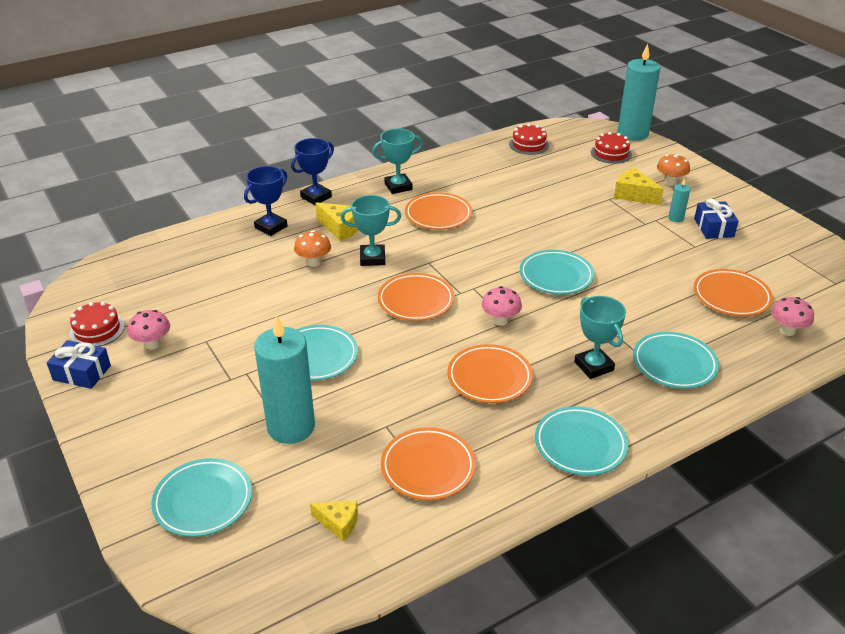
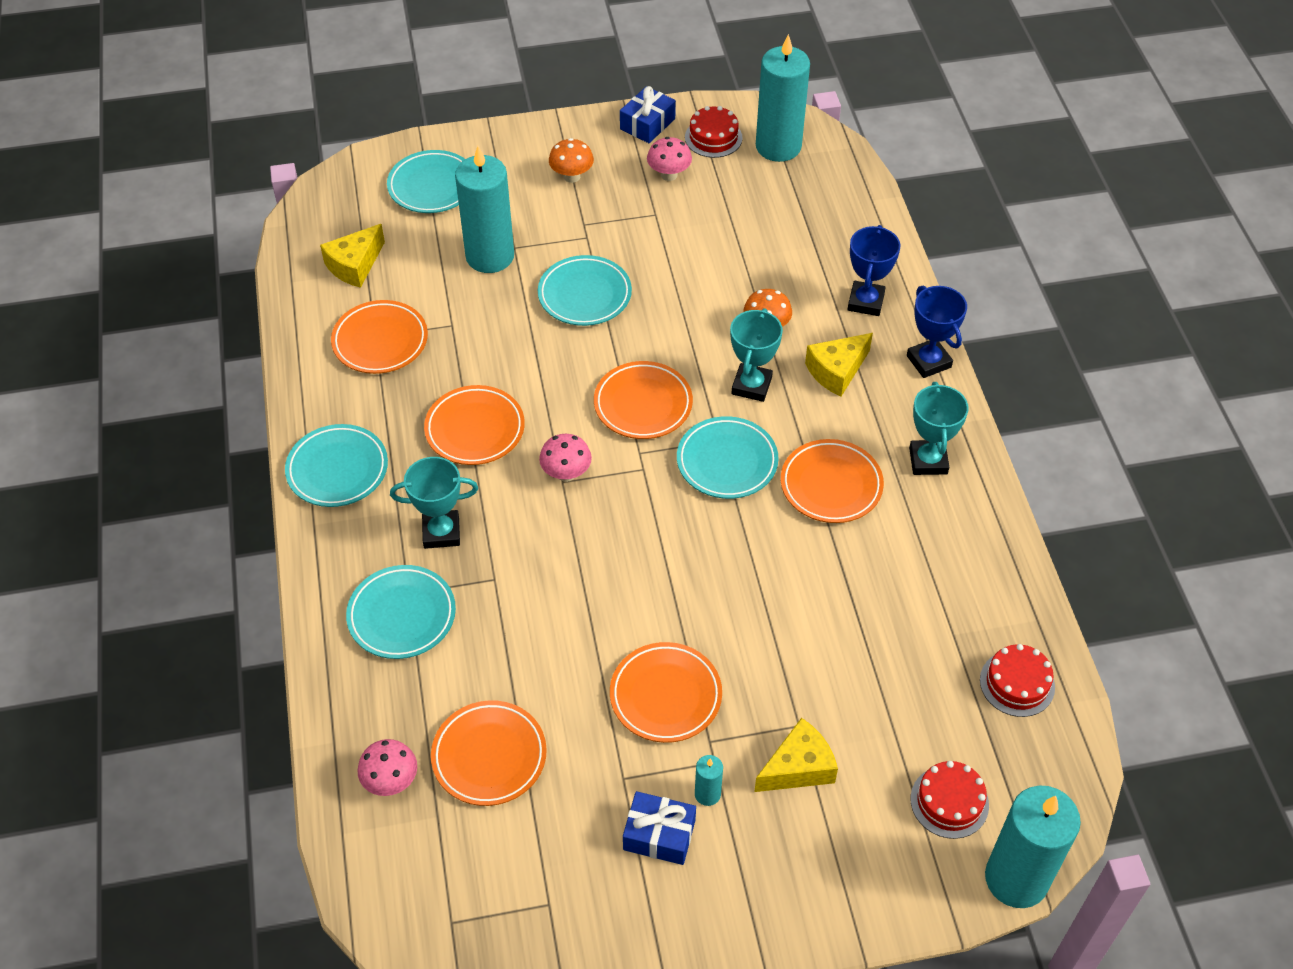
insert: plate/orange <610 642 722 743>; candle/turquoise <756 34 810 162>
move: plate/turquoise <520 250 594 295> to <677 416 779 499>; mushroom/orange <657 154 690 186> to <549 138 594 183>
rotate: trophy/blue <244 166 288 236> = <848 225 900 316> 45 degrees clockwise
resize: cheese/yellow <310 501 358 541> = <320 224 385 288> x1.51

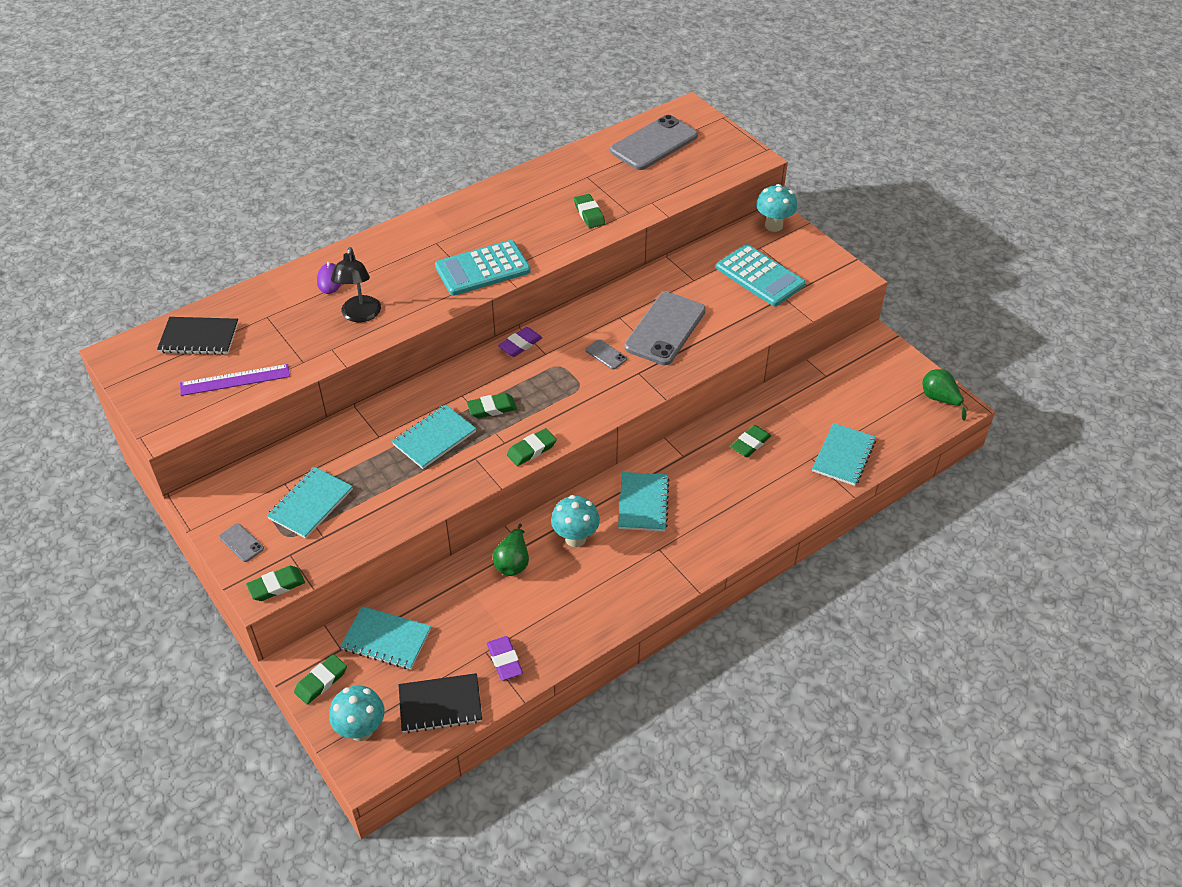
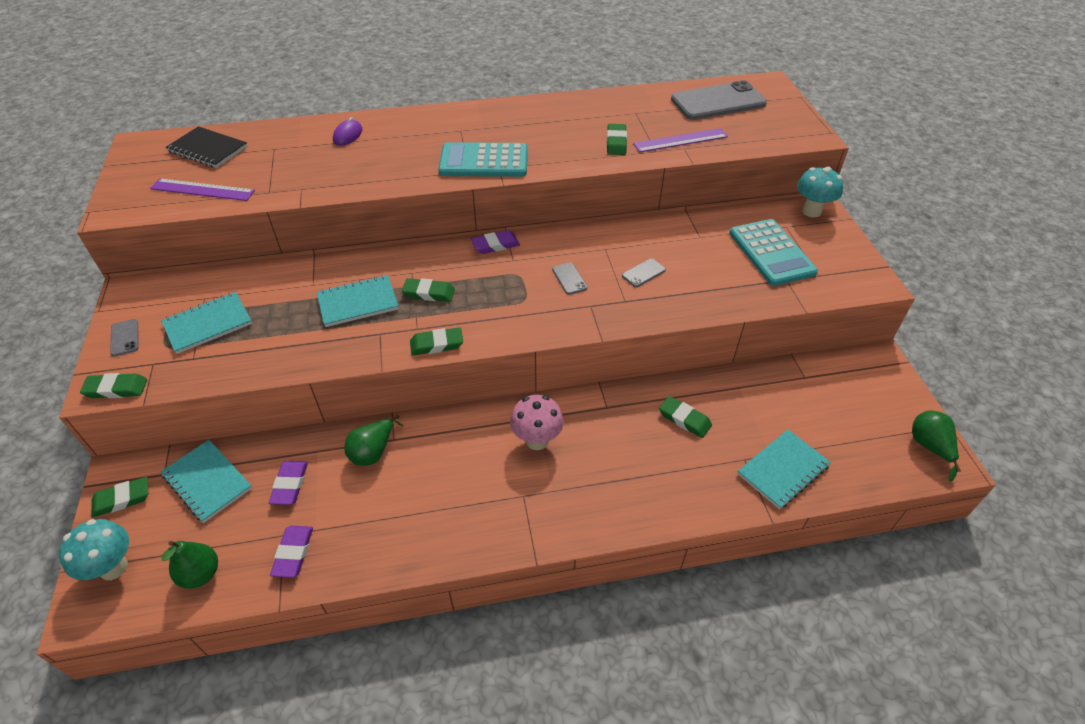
delete: lamp/black <331 247 381 322>; mushroom/turquoise <551 495 600 547>
insert: eraser/purple <269 461 308 505>; ruler/purple <633 128 728 152>
replace: notebook/black <398 673 482 733> to pear/green <162 541 218 589>; notebook/turquoise <618 472 669 531> to mushroom/pink <510 395 564 450>
rotate: eraser/green <730 425 771 457> = <659 396 712 438> 60 degrees clockwise
resize: phone/grey <624 292 706 365> = <622 258 666 287> x0.42

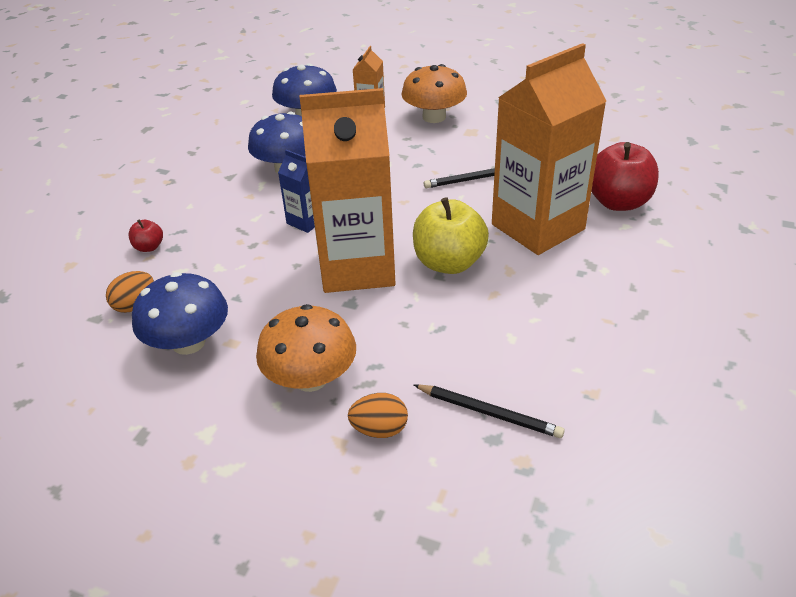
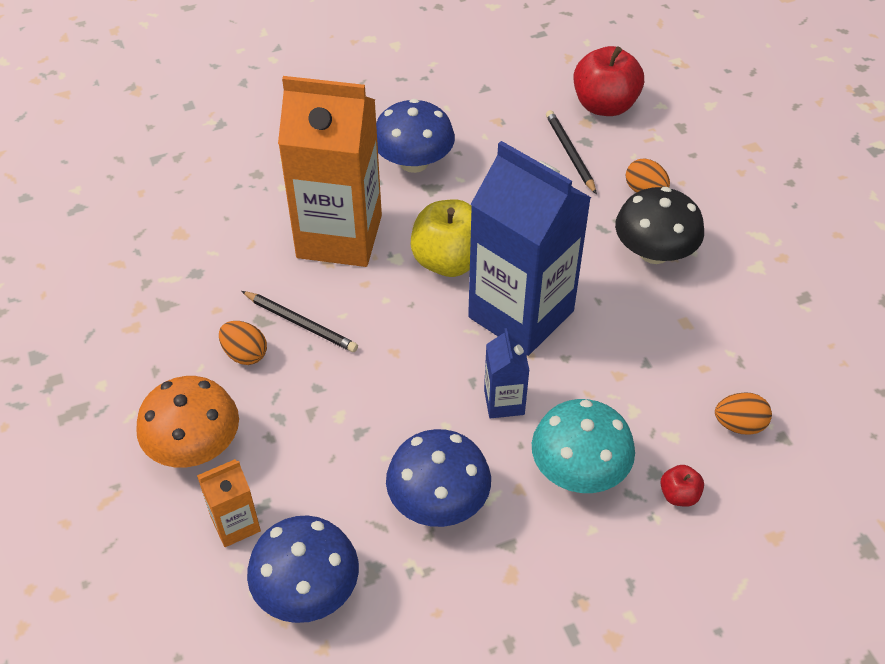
insert: egg/orange <219 321 267 365>; mushroom/turquoise <532 399 635 493>
move: mushroom/blue <132 272 228 355> to <376 99 455 173>; apple/red <591 142 659 211> to <573 46 644 116>
recolor: mushroom/orange <256 304 356 392> to mushroom/black <615 187 704 264>; carton/orange <299 88 396 293> to carton/blue <468 141 591 356>

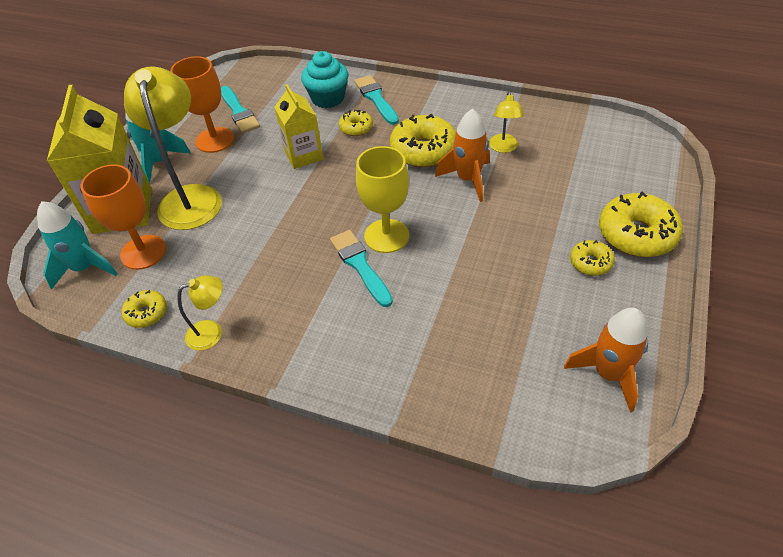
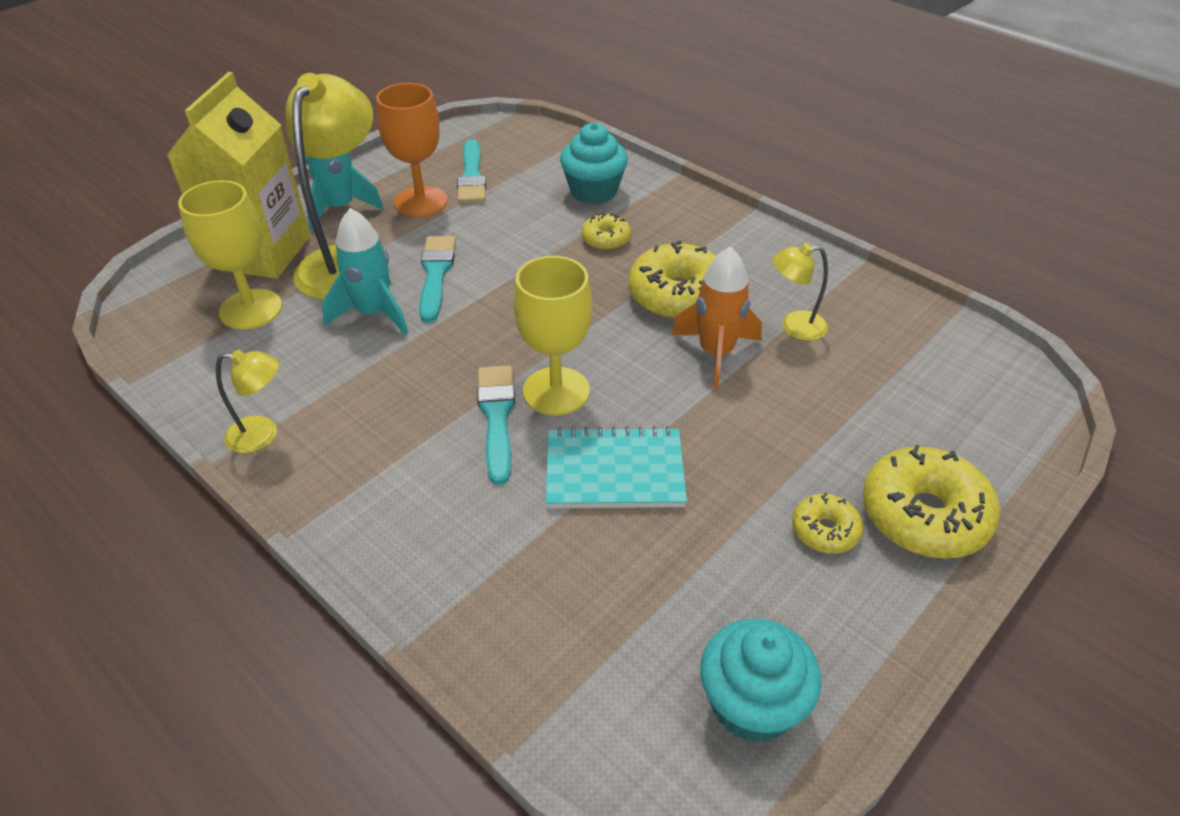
delete: donut/yellow <122 290 167 328>; carton/yellow <274 84 323 169>
insert: notebook/turquoise <546 426 687 508>
move: rocket/turquoise <37 201 118 290> to <322 208 408 335>; brush/turquoise <354 75 399 125> to <419 236 456 323>
replace: rocket/orange <564 307 648 412> to cupcake/turquoise <700 619 821 743>
recolor: goblet/orange <81 164 166 270> to goblet/yellow <178 180 282 330>
rotate: lamp/yellow <489 91 524 153> = <772 243 828 341> 60 degrees clockwise

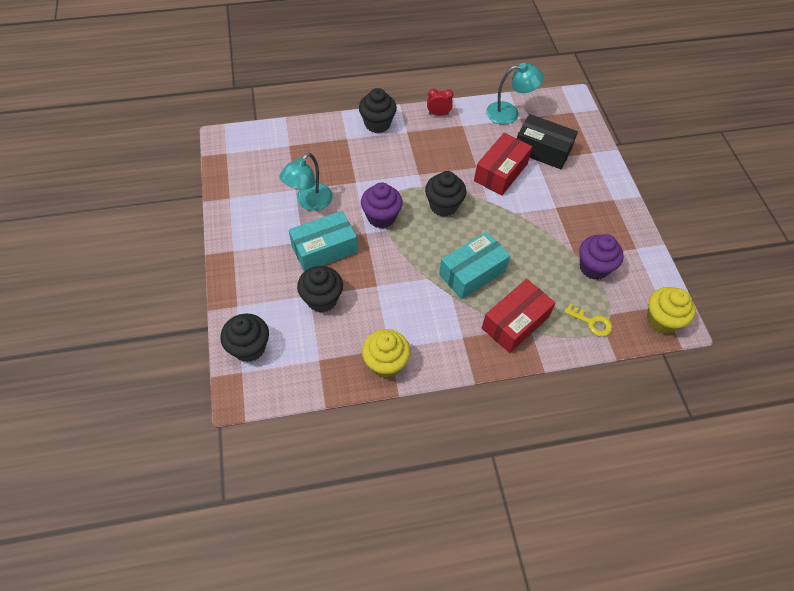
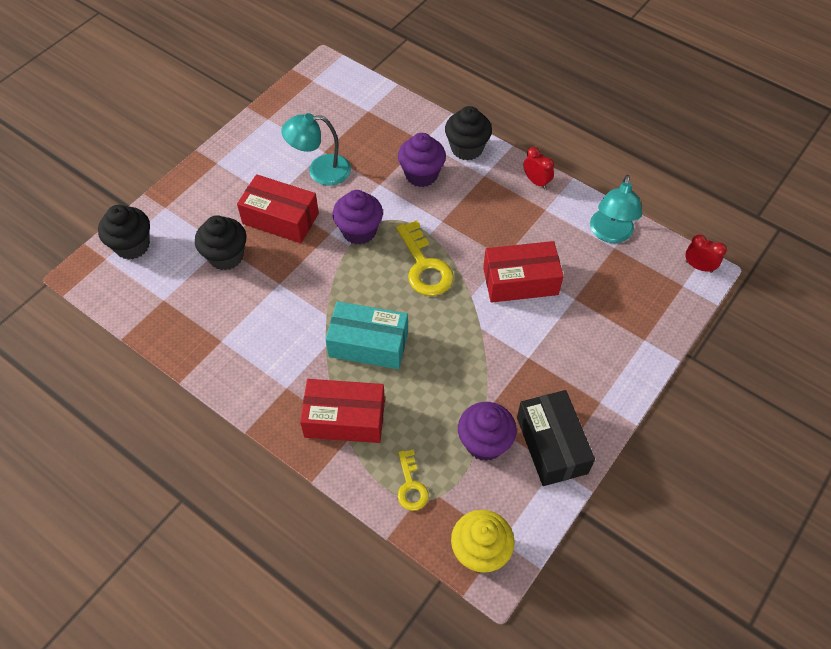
delete: cupcake/yellow <362 329 410 378>
insert: cupcake/purple <398 133 446 187>; clock/red <685 234 727 273>
move: box/black <517 114 578 169> to <517 390 595 486>
replace: cupcake/black <425 171 467 217> to key/yellow <396 220 454 296>
recolor: box/turquoise <289 211 357 272> to box/red <237 174 319 243>
rotate: lamp/turquoise <486 63 544 125> = <590 175 642 243> 60 degrees clockwise

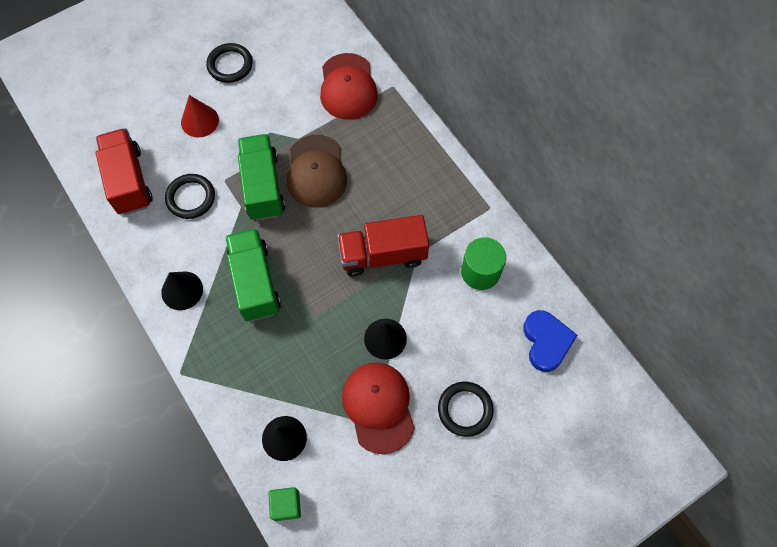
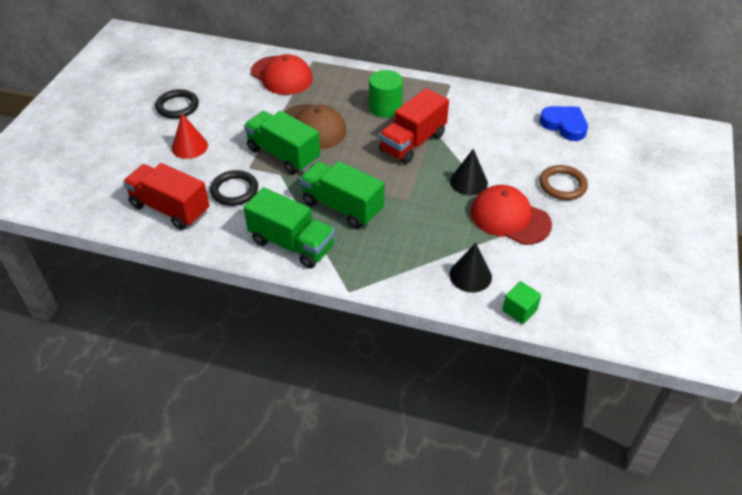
move: cylinder/green <461 237 506 290> to <369 70 403 118>
replace: cone/black <161 271 203 310> to truck/green <243 187 335 269>
recolor: ring/black <438 382 494 437> to ring/brown <539 165 588 200>

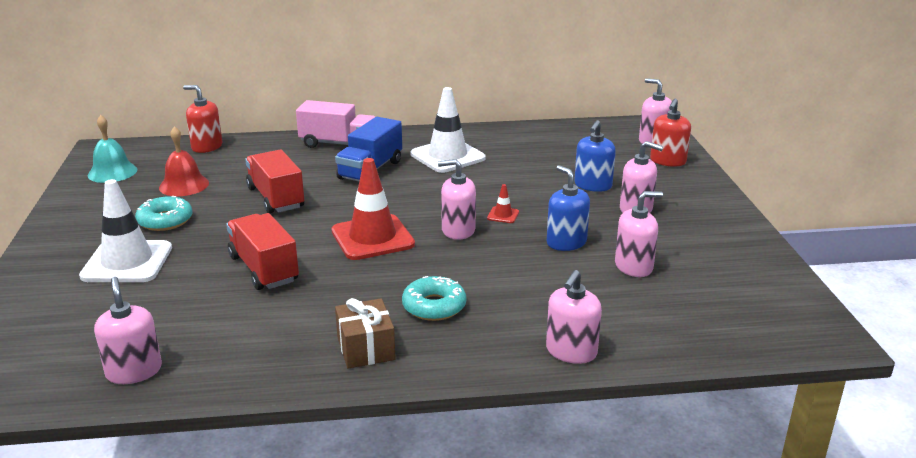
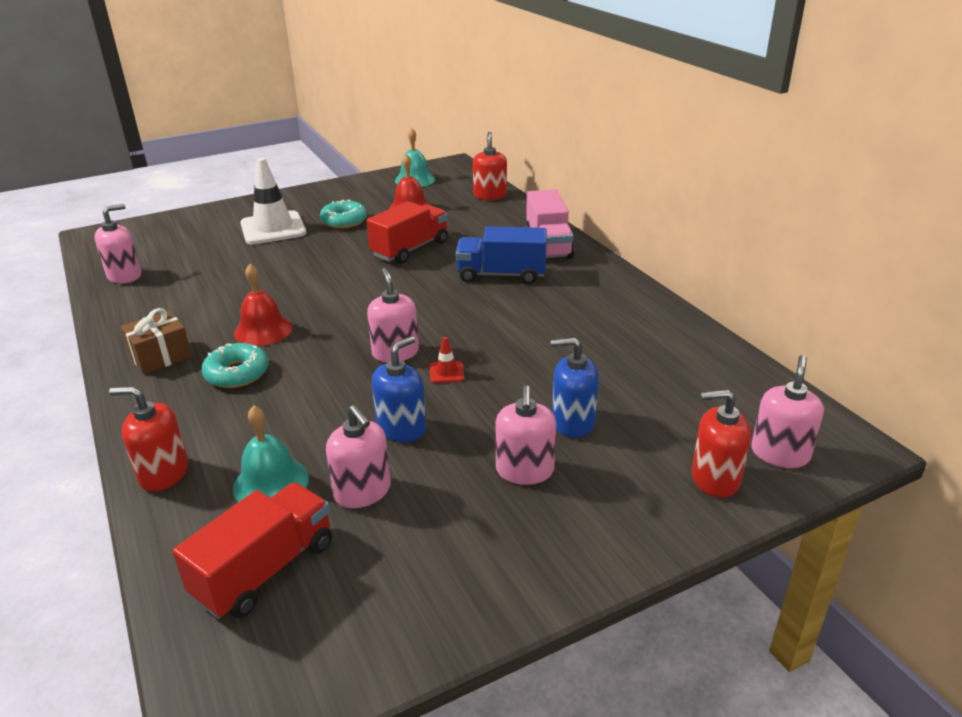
delete: traffic cone/red <331 158 415 260>; traffic cone/white <411 87 486 173>
insert: bell/turquoise <233 405 309 502>; bell/red <234 264 292 346>
move: truck/red <226 213 299 290> to <172 482 332 619>
recolor: soap dispenser/pink <546 270 602 364> to soap dispenser/red <109 386 188 492>

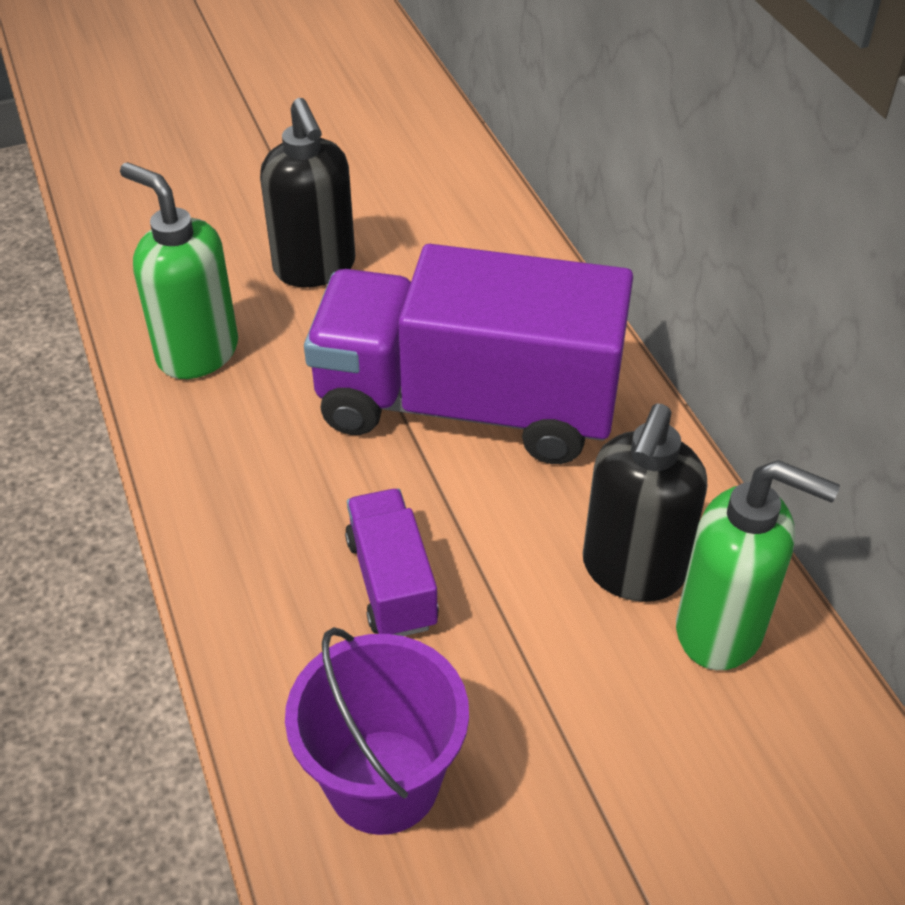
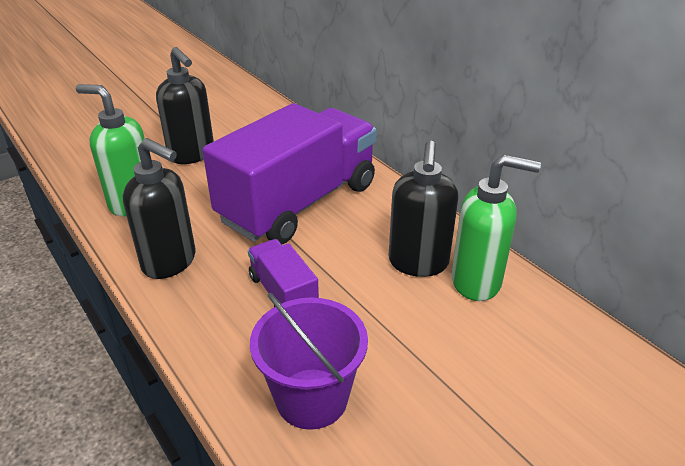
insert: soap dispenser/black <123 138 195 279>
rotate: truck/purple <304 244 633 464> = <202 103 377 244> 135 degrees clockwise

